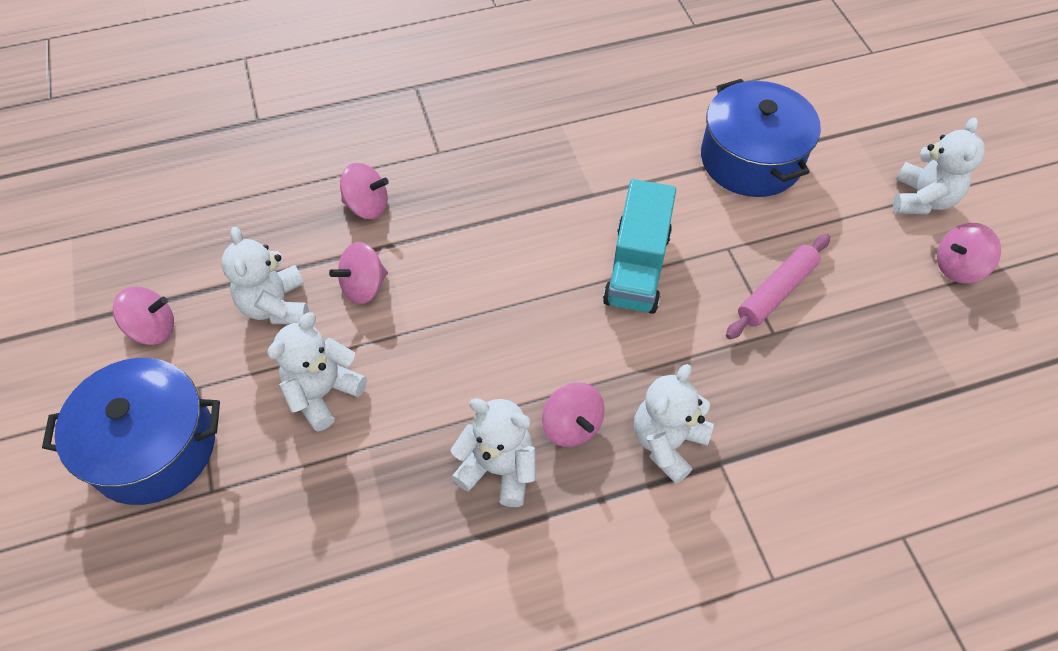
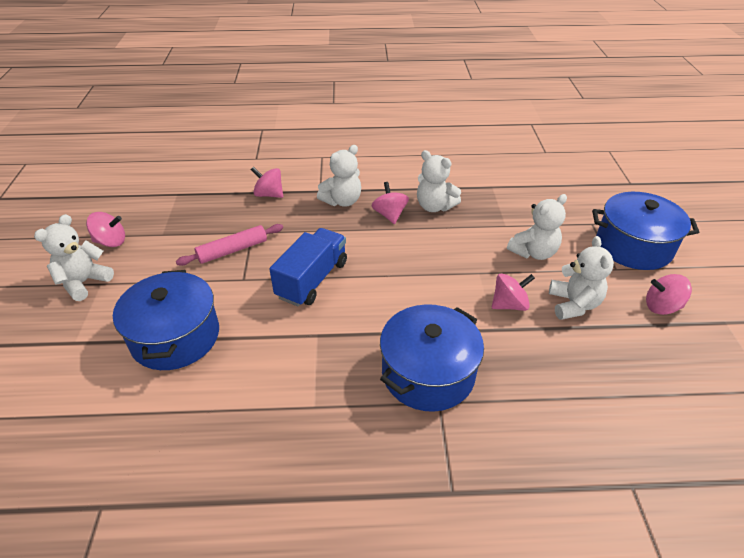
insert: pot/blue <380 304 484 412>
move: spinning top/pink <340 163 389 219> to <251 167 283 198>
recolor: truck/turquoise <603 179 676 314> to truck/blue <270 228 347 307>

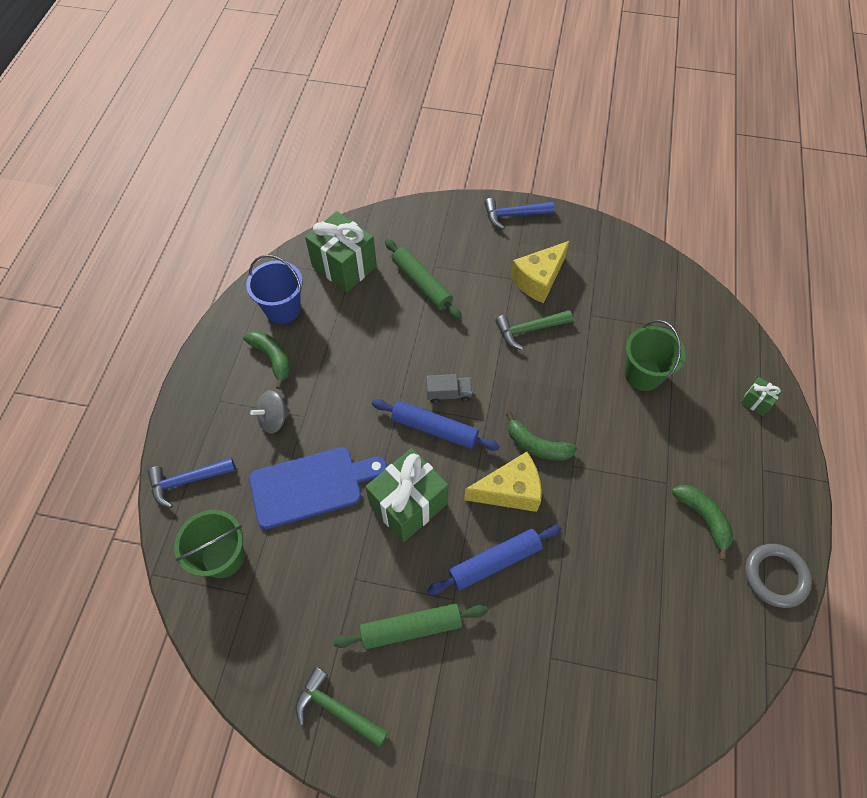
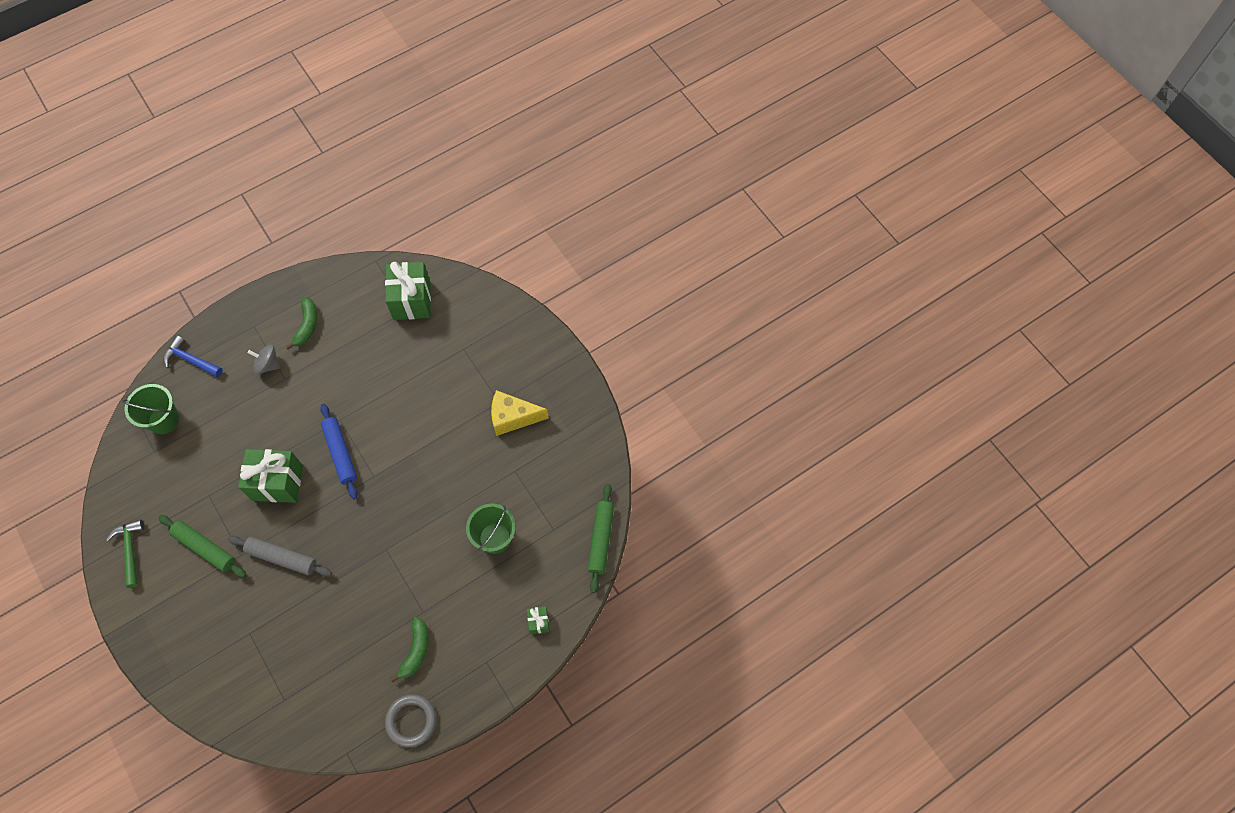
delete: bucket/blue <246 255 303 324>; cutting board/blue <249 447 387 529>; truck/grey <426 374 473 404>; cheese/yellow <464 452 542 512>; hammer/blue <484 198 555 229>; hammer/green <495 310 573 350>; banana/green <506 412 578 461>
move: rolling pin/green <385 239 462 320> to <588 484 614 593>
recolor: rolling pin/blue <427 525 562 595> to rolling pin/grey <228 536 332 576>

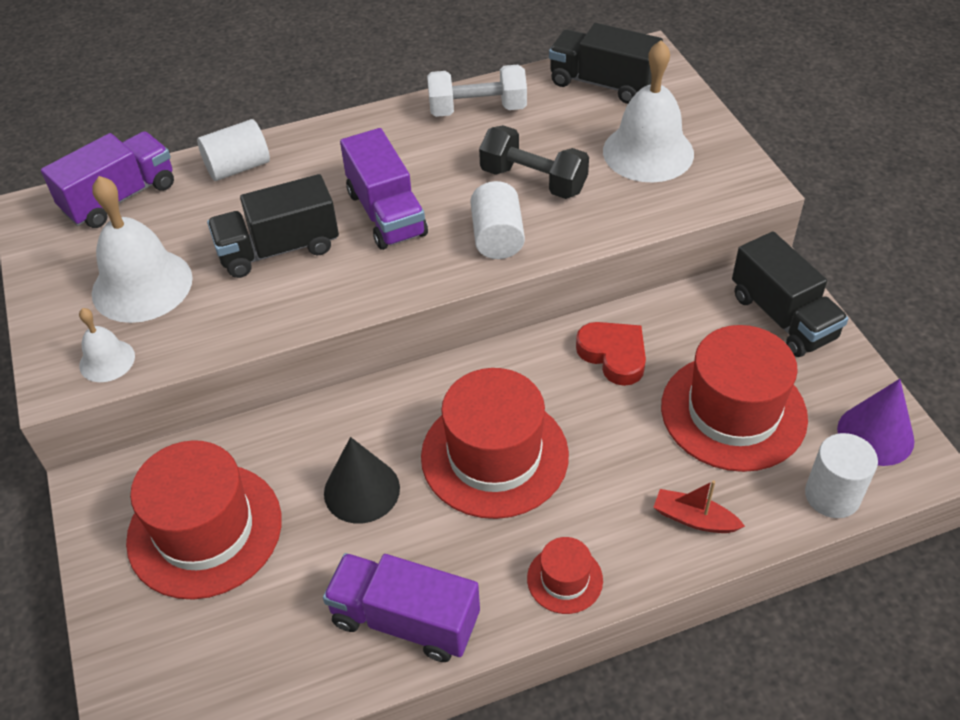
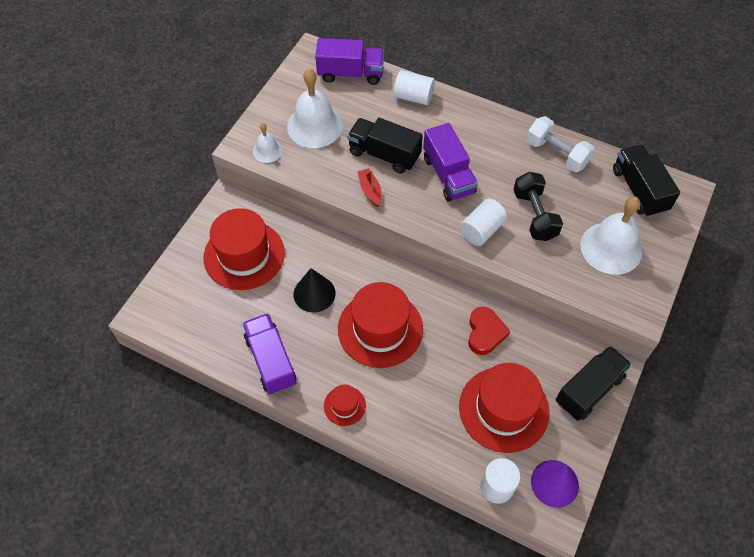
move: boat/red <654 480 745 533> to <357 168 382 207>
rotate: truck/purple <340 128 428 250> = <423 123 478 202> 45 degrees counterclockwise; truck/black <732 231 849 357> = <556 346 632 421> 150 degrees counterclockwise

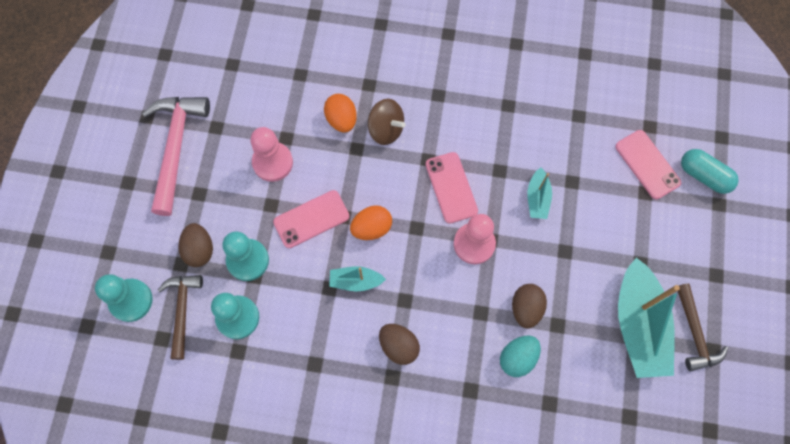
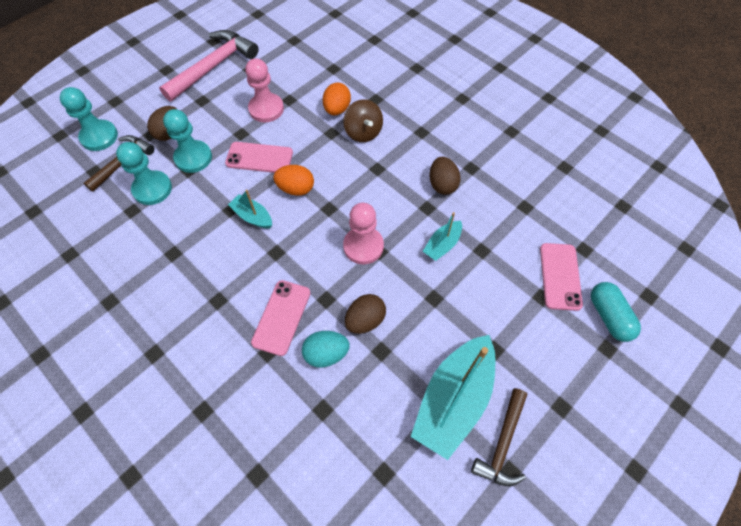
move: egg/brown <379 324 420 365> to <430 157 461 195>; phone/pink <425 152 478 224> to <251 280 311 356>

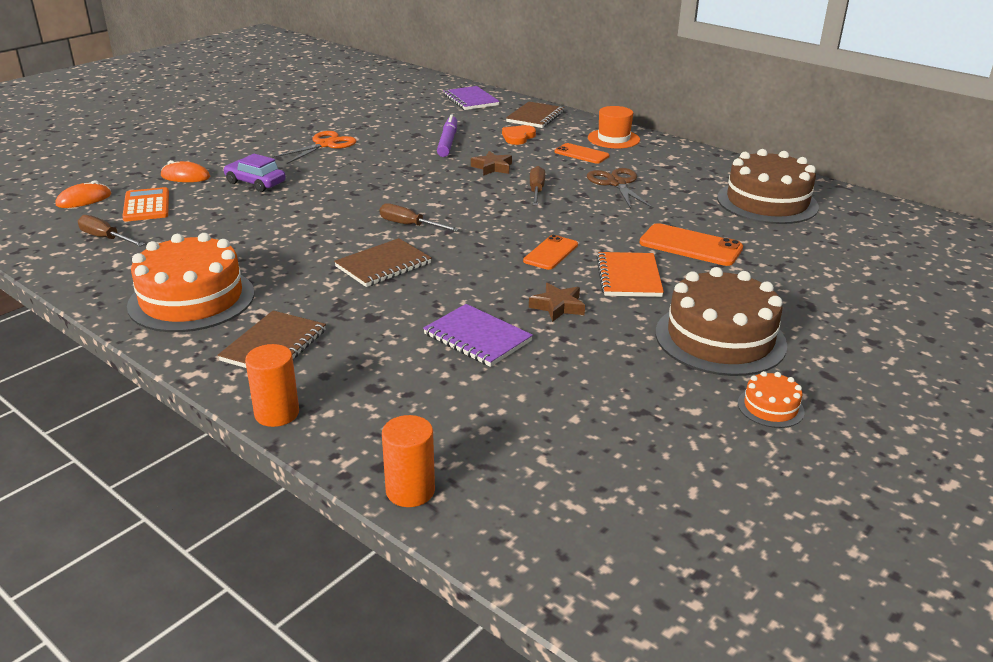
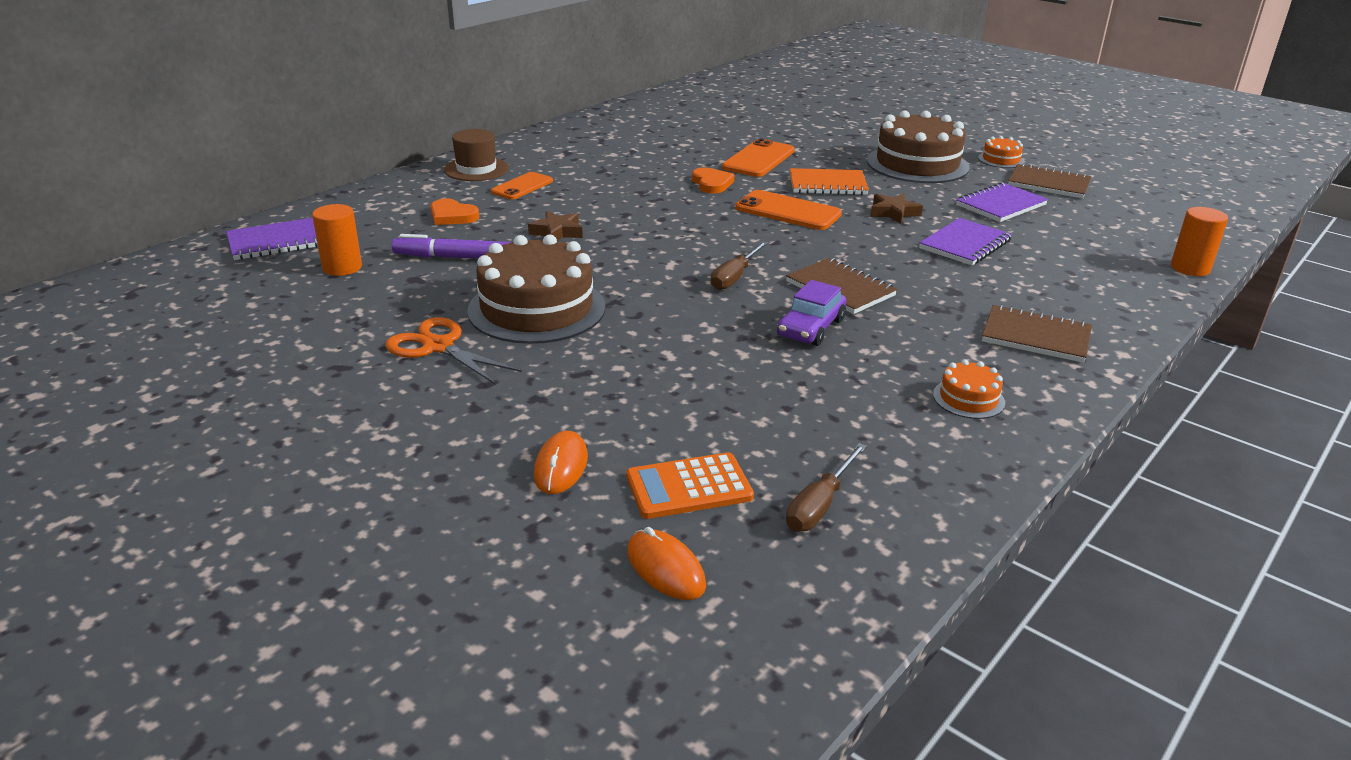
delete: screwdriver/brown <530 166 545 206>; scissors/brown <587 168 653 209>
insert: heart/orange <692 167 735 193>; notebook/purple <956 182 1048 222>
move: car/purple <223 154 286 192> to <777 280 846 346>; cylinder/orange <245 344 299 427> to <312 204 362 276>; notebook/brown <506 102 564 128> to <1008 163 1091 199>; cake/brown <717 149 819 224> to <467 235 606 344>
recolor: hat/orange <588 106 640 149> to hat/brown <444 129 509 181>
resize: cake/orange <127 233 254 332> = <933 360 1005 419> x0.45; phone/orange <523 235 578 270> = <735 190 842 230> x1.51

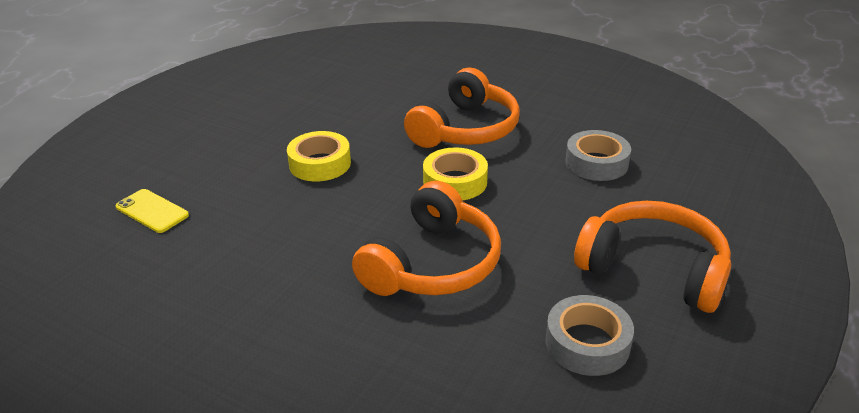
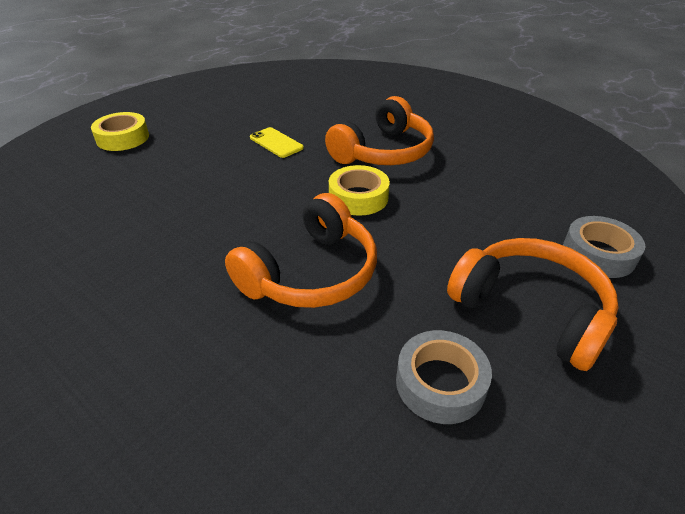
move: phone/yellow <115 189 189 233> to <250 127 304 158>; tape/yellow <287 131 351 182> to <91 112 149 151>; tape/grey <565 130 631 181> to <563 216 645 278>

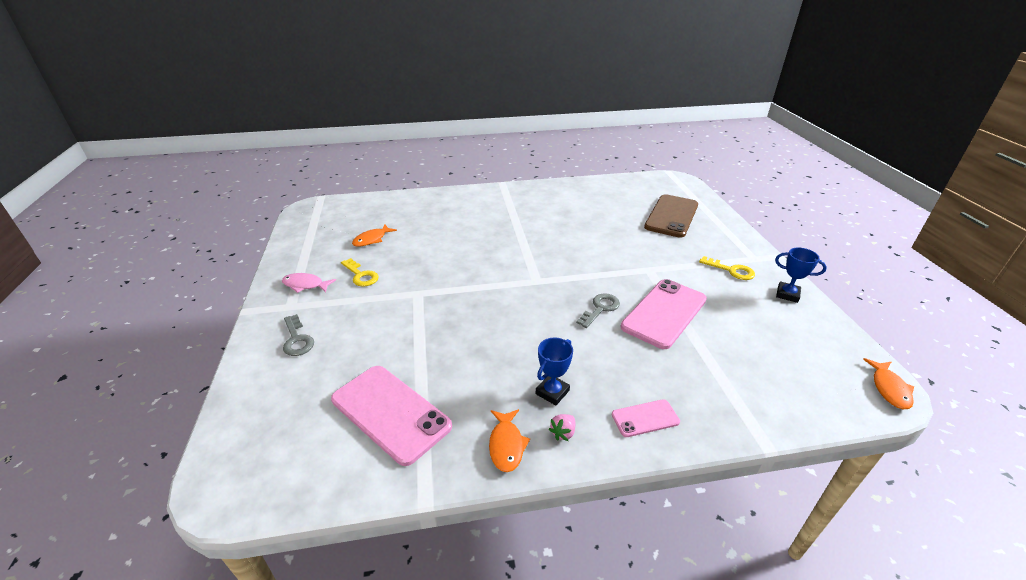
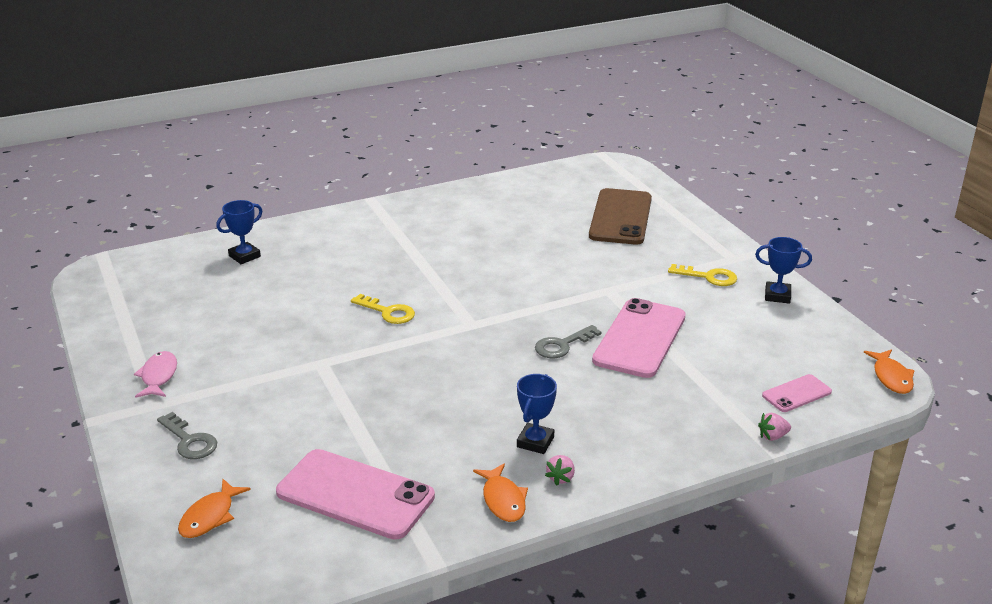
insert: trophy/blue <216 200 263 264>; strawberry/pink <758 413 791 441>
move: key/yellow <341 258 379 286> to <351 294 415 324>; fish/orange <352 224 397 247> to <178 479 251 538>; phone/pink <612 399 680 437> to <762 374 832 412>
rotate: fish/pink <282 273 336 293> = <134 351 177 398> 90 degrees clockwise; key/grey <576 293 620 328> = <535 325 601 358> 150 degrees counterclockwise

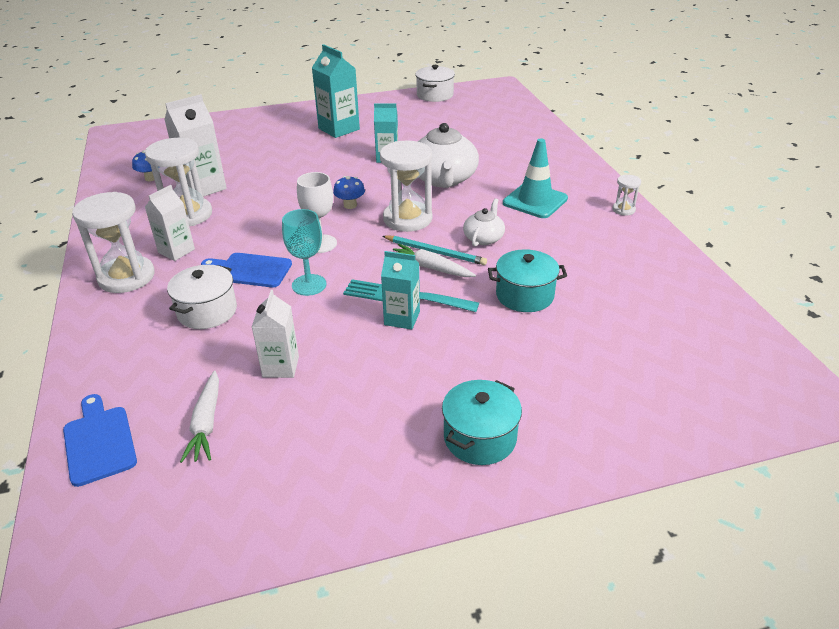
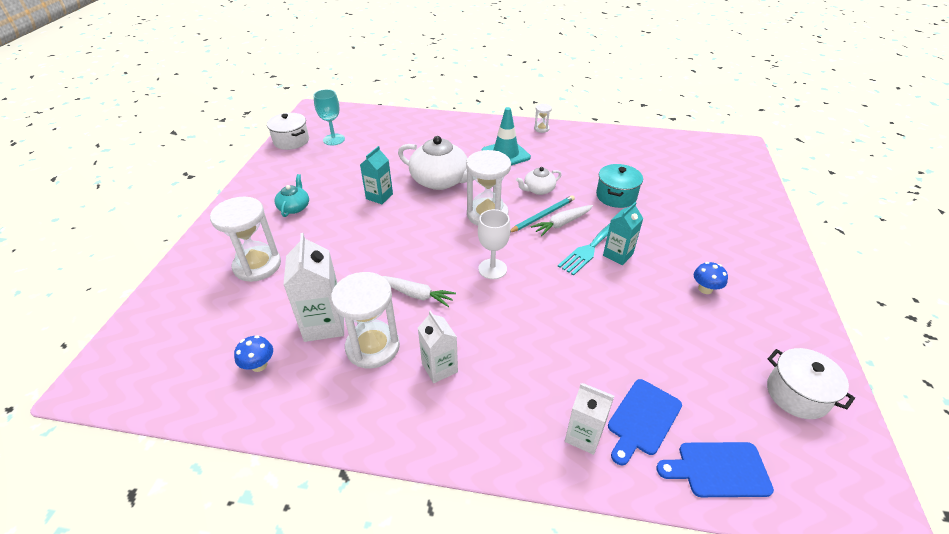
delete: pot/turquoise <442 380 522 465>
move: hourglass/white <72 192 155 293> to <210 197 281 282>; pot/white <167 265 237 329> to <767 348 855 419>; carrot/white <180 370 219 463> to <383 276 456 307>; cutting board/blue <201 253 292 287> to <608 379 682 465>; carton/white <252 290 299 378> to <565 383 614 455>; goblet/turquoise <282 209 327 296> to <313 89 345 145>; mushroom/blue <333 176 365 209> to <694 262 728 294>
replace: carton/turquoise <312 44 360 138> to teapot/turquoise <275 174 309 217>
rotate: teapot/white <463 198 505 247> = <516 167 562 195> 75 degrees counterclockwise

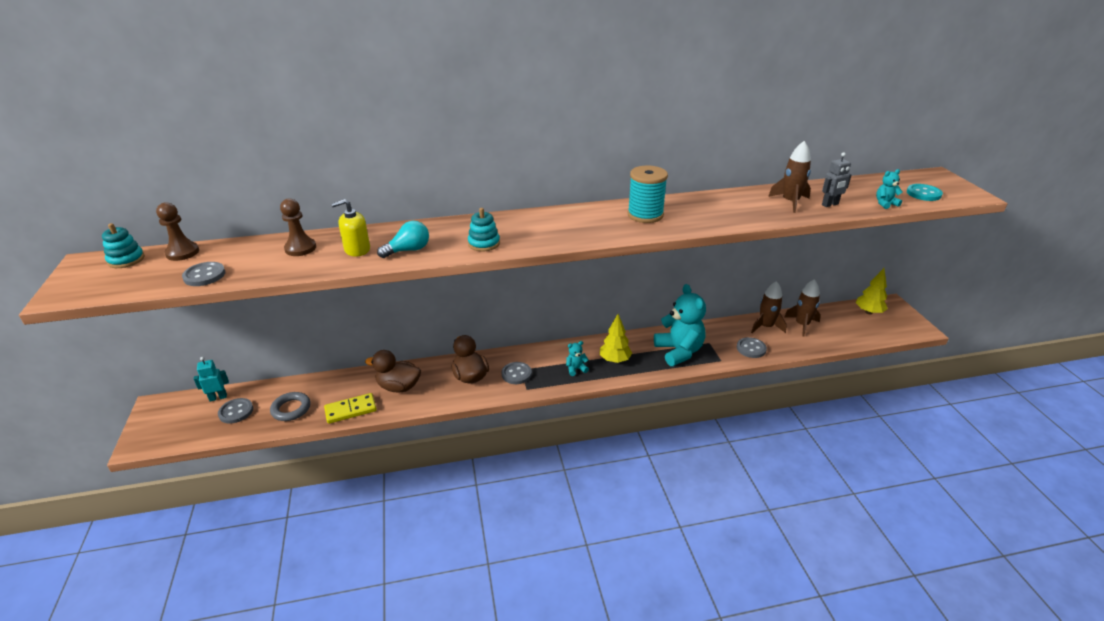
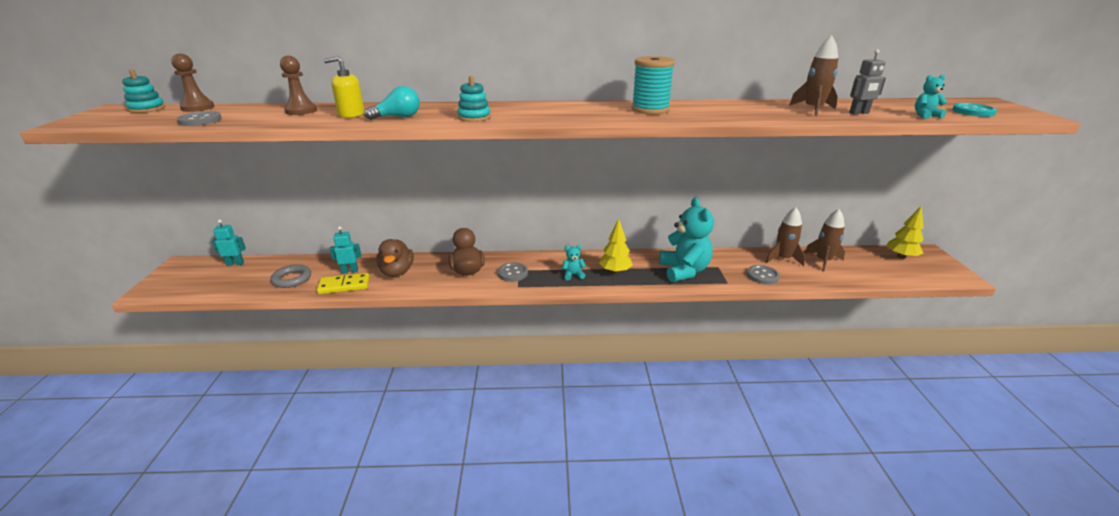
delete: button/grey <218 398 253 424>
insert: robot/turquoise <330 226 361 274>
rotate: duck/brown <365 350 421 393> = <376 239 414 277> 120 degrees counterclockwise

